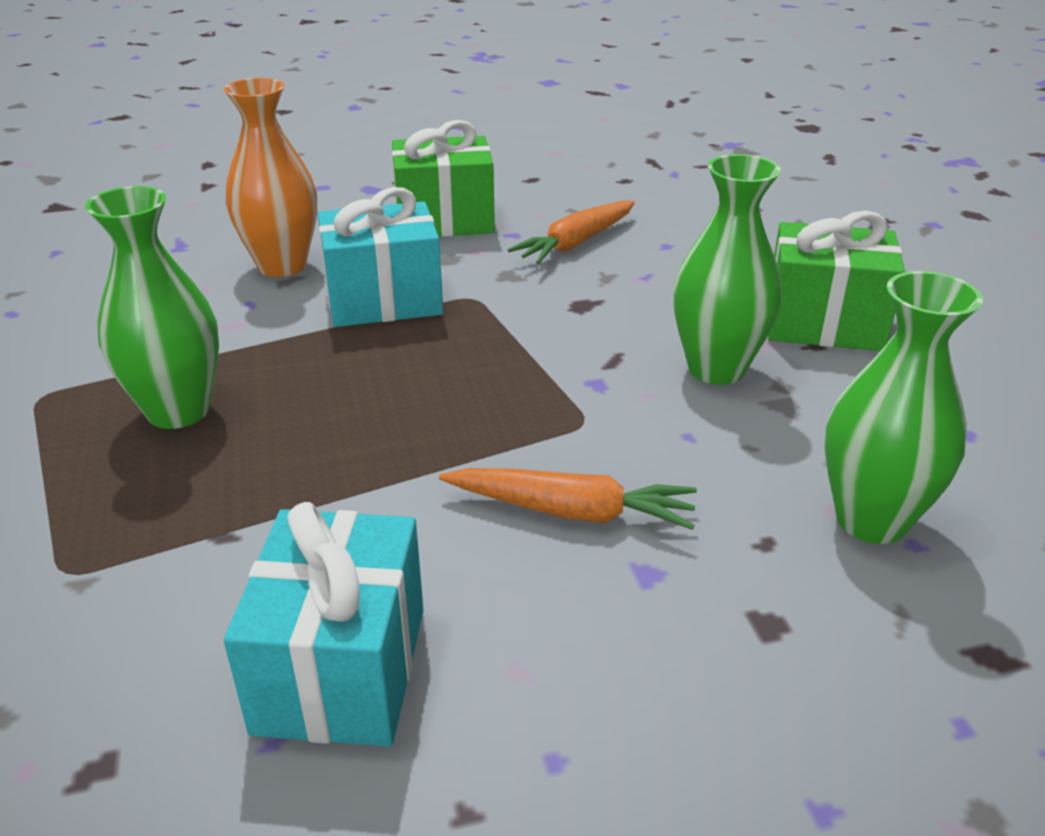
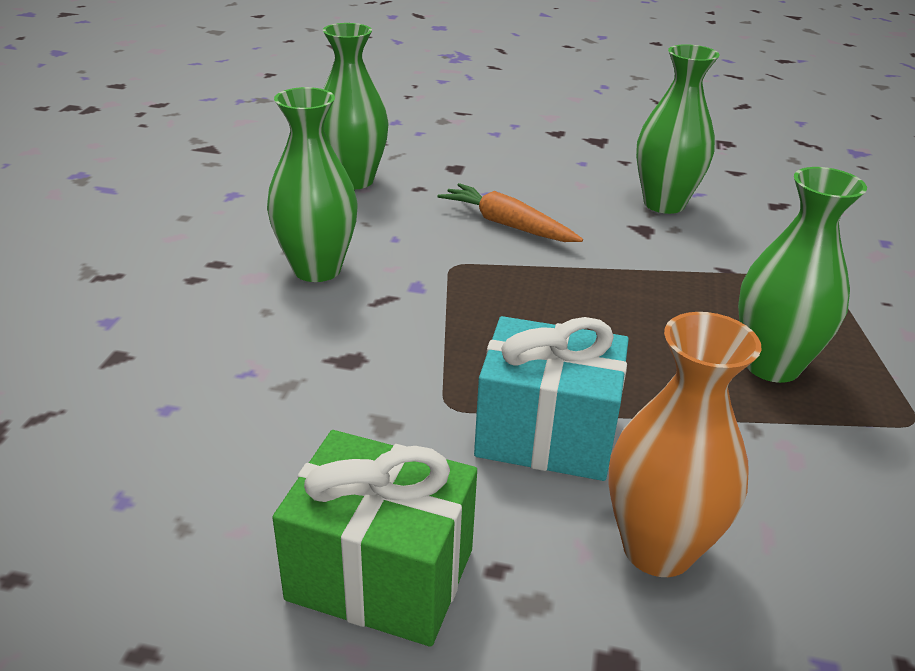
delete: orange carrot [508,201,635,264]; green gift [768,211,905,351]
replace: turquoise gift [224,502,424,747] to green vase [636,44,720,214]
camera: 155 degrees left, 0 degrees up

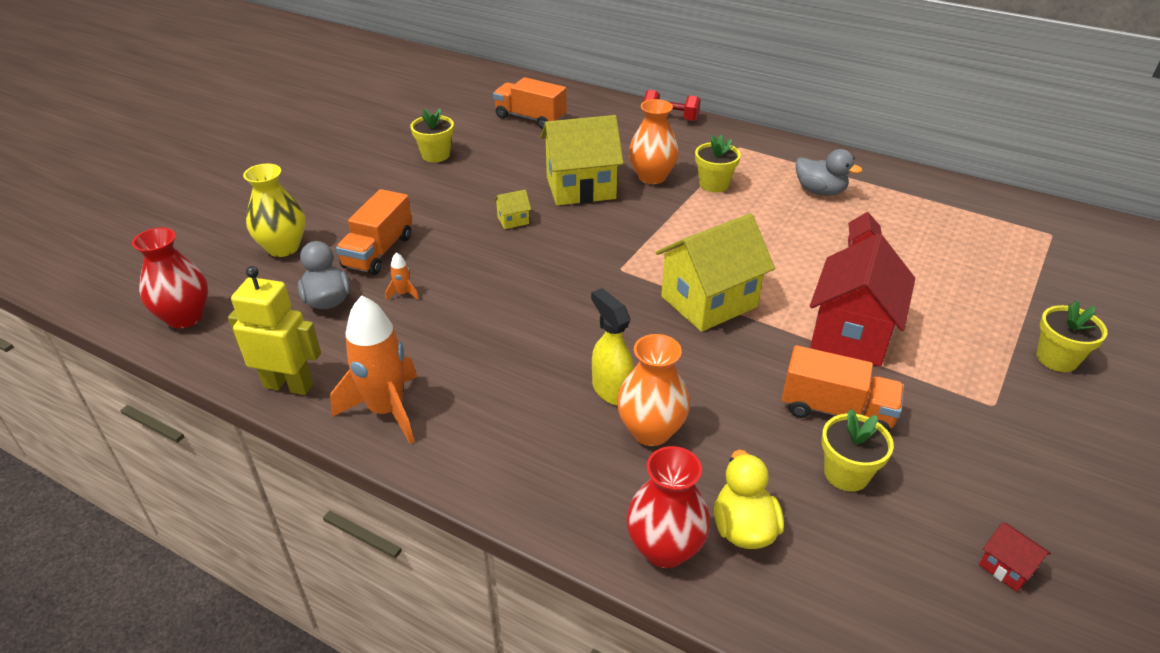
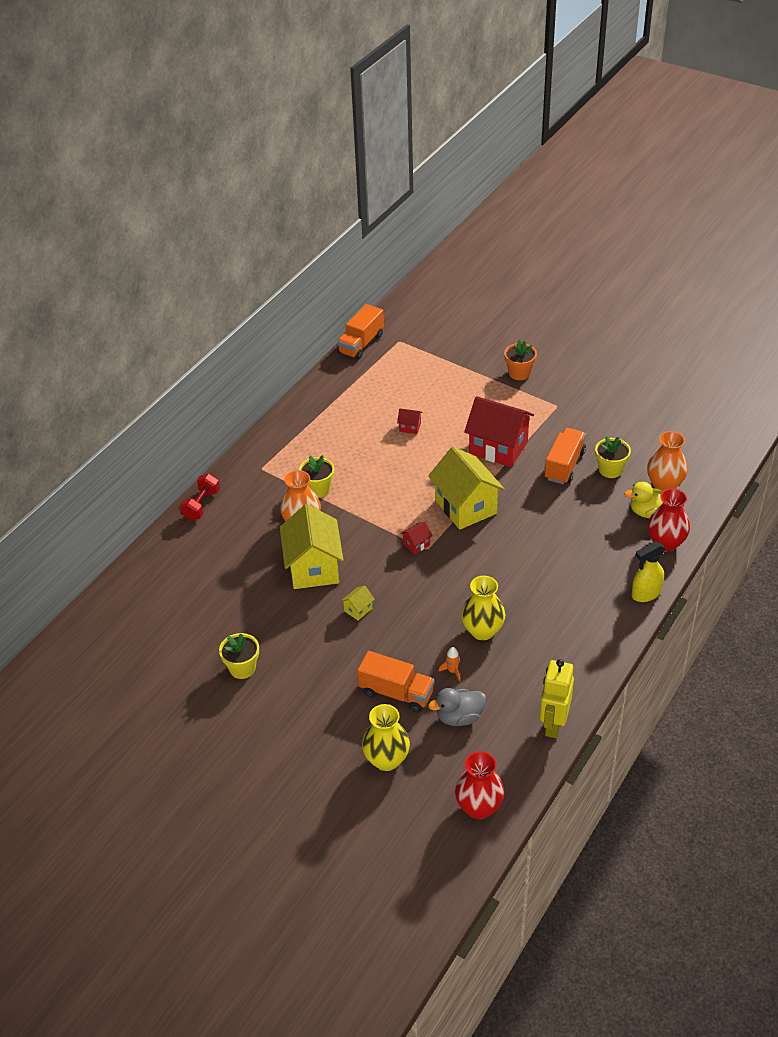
delete: orange rocket [330,295,417,444]; grey duck [796,149,863,196]
insert: yellow vase [461,576,505,640]
move: orange truck [493,77,567,129] to [337,304,384,360]; yellow spray bottle [591,288,634,405] to [632,541,666,602]; orange vase [617,334,690,446] to [647,431,688,491]; red house [979,522,1051,592] to [400,522,432,554]
recolor: yellow flower pot [1037,300,1108,372] to orange flower pot [504,340,537,380]
rotate: yellow house [494,190,531,229] = [341,586,375,621] 60 degrees clockwise
camera: 85 degrees left, 5 degrees up

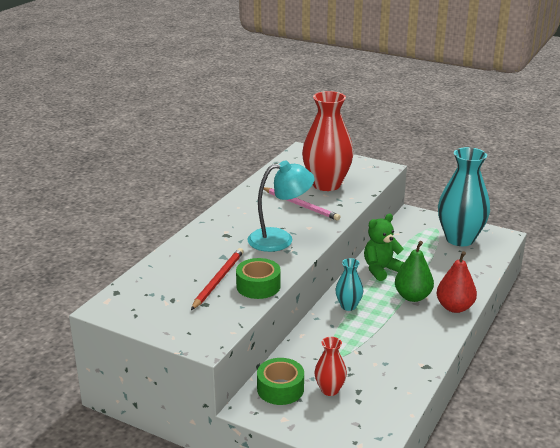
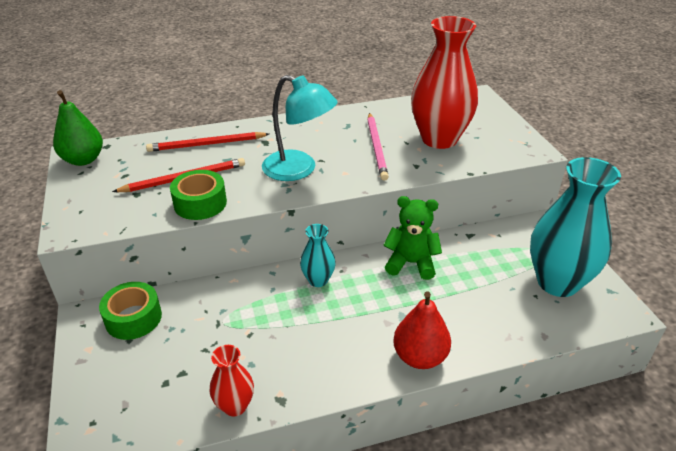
insert: red pencil [146,132,269,152]
move: red vase [315,337,347,396] to [210,345,254,417]; green pear [395,241,434,302] to [53,90,103,166]
camera: 45 degrees right, 10 degrees up

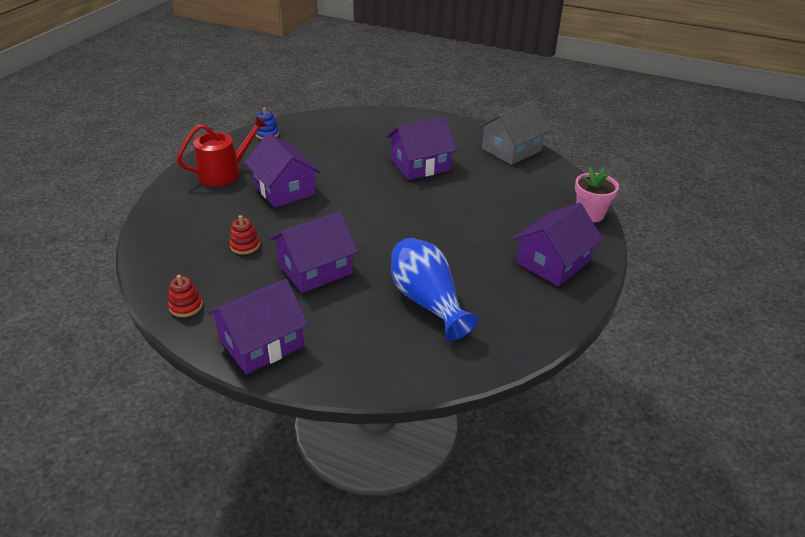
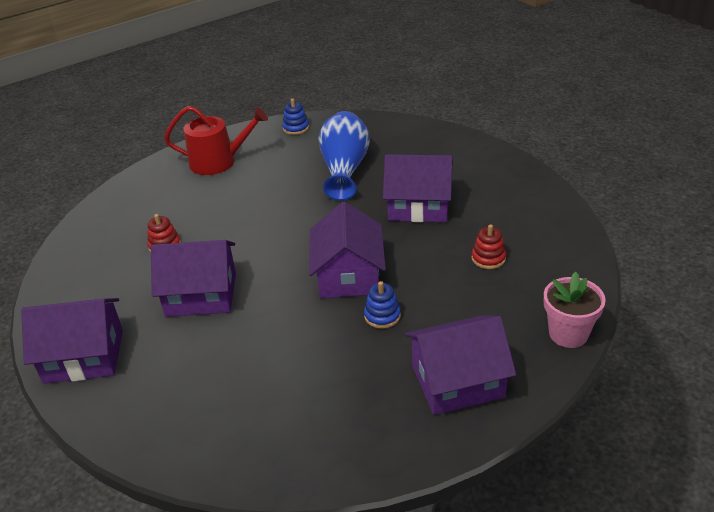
delete: grey house [478,100,551,165]
insert: blue stacking toy [364,281,401,329]
move: red stacking toy [168,275,203,317] to [471,224,506,269]; purple house [245,133,320,208] to [309,202,386,298]; blue vase [391,238,478,341] to [319,111,370,201]
camera: 35 degrees right, 0 degrees up

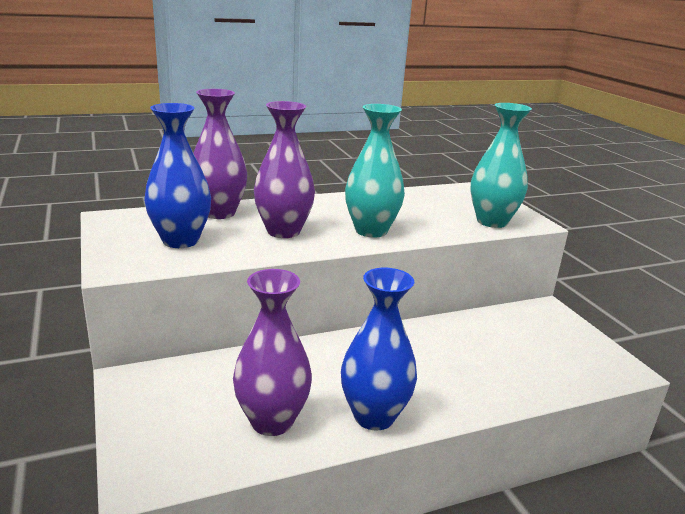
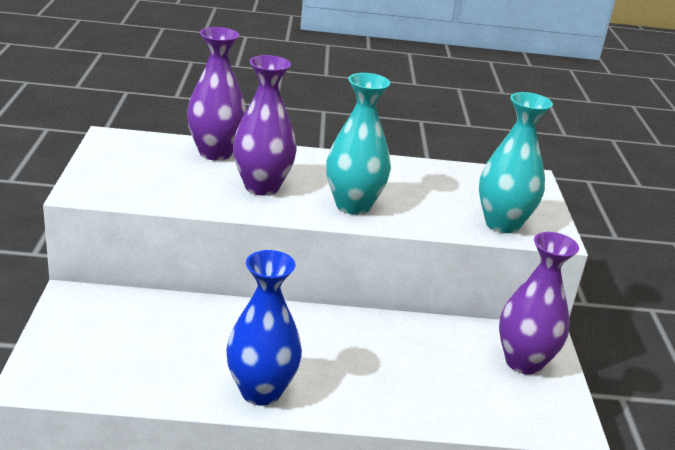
delete: blue vase [144,103,211,248]
move: purple vase [233,269,312,436] to [499,232,579,375]
camera: 20 degrees right, 5 degrees up

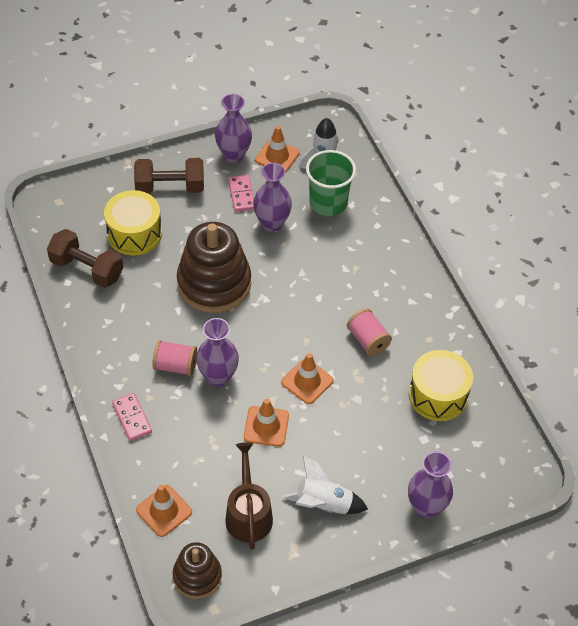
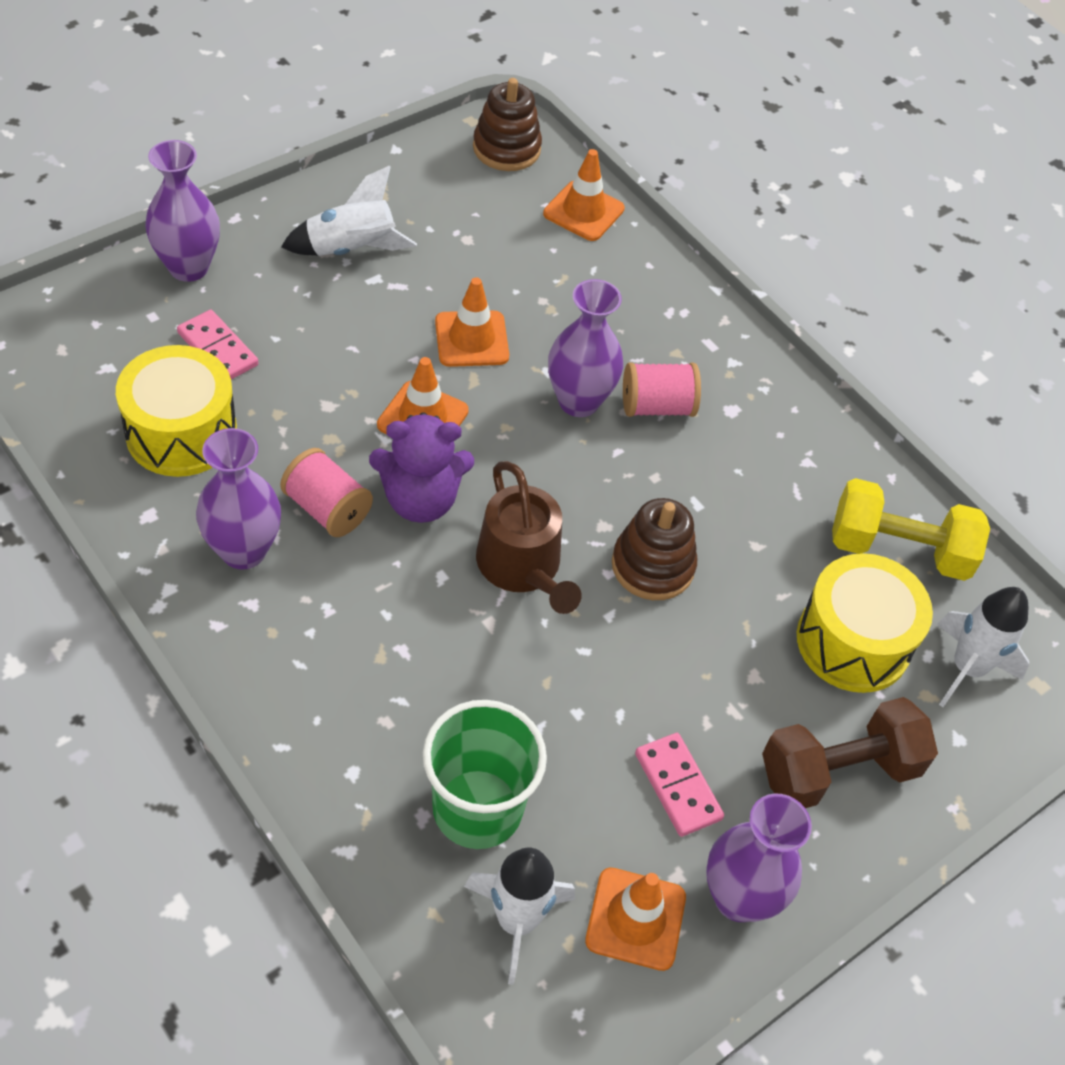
insert: purple teddy bear [369,412,474,523]; white rocket [937,587,1029,707]
move: pink domino [112,393,152,441] to [177,310,258,380]; brown watering can [225,443,273,549] to [476,461,582,614]; purple vase [253,163,292,232] to [196,428,281,570]
recolor: brown dumbbell [47,229,123,288] to yellow dumbbell [832,478,990,581]
resize: brown stacking toy [177,222,251,313] = [612,498,698,600] x0.57
camera: 160 degrees right, 0 degrees up

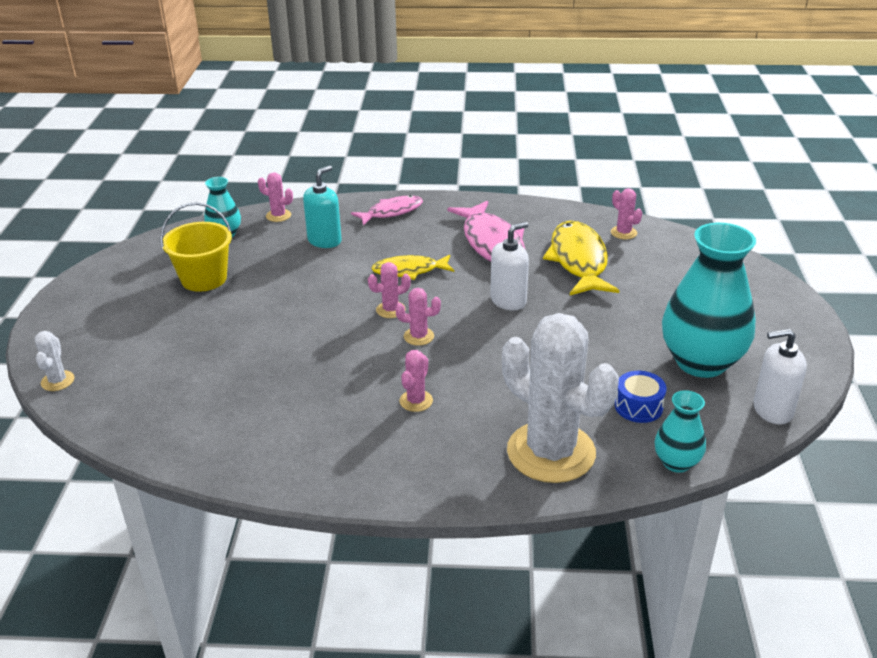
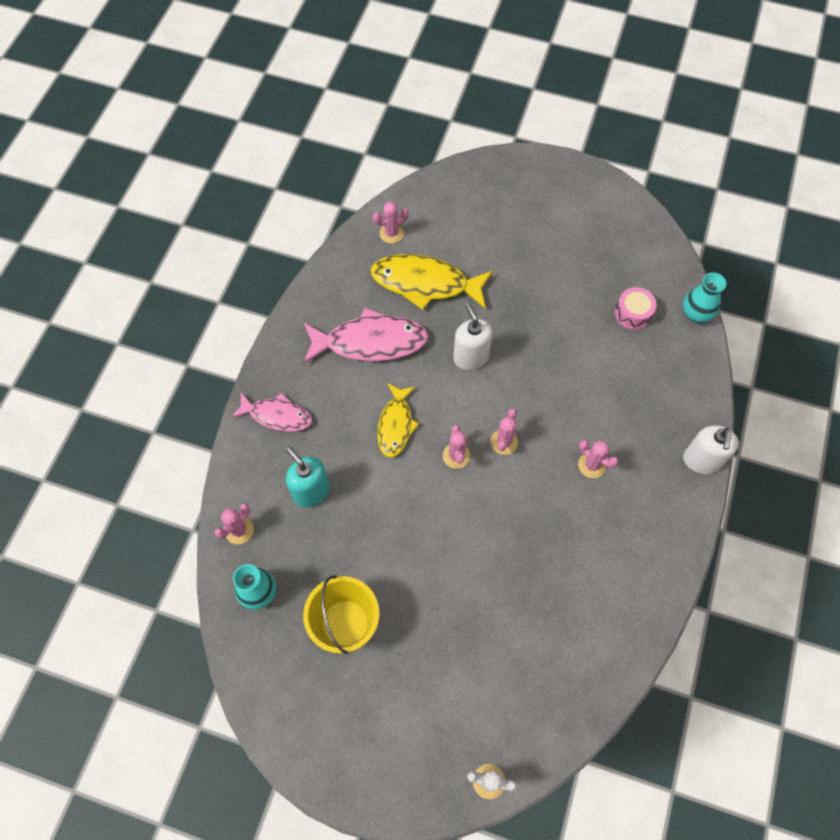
delete: white cactus [502,313,619,483]; turquoise vase [662,223,756,378]
move: white soap dispenser [753,329,807,424] to [683,425,739,474]
recolor: blue drum [615,371,666,423] to pink drum [615,287,657,330]
rotate: pink fish [351,195,423,226] = [231,393,312,431] 120 degrees clockwise
camera: 75 degrees left, 30 degrees up

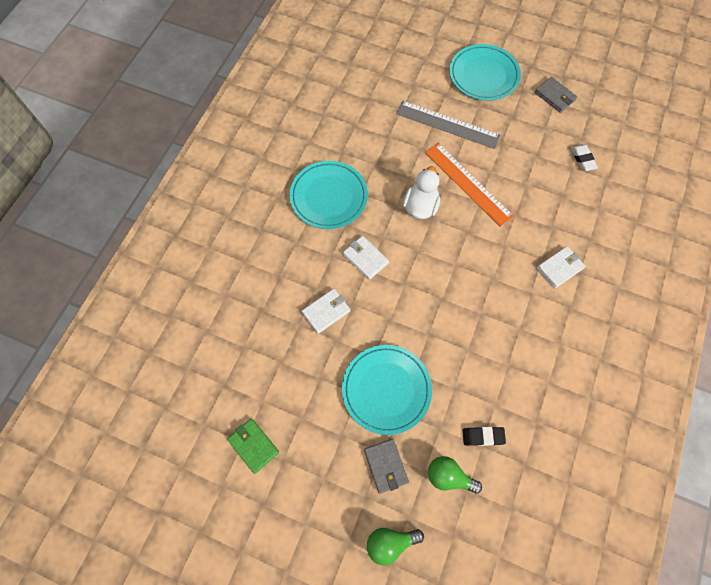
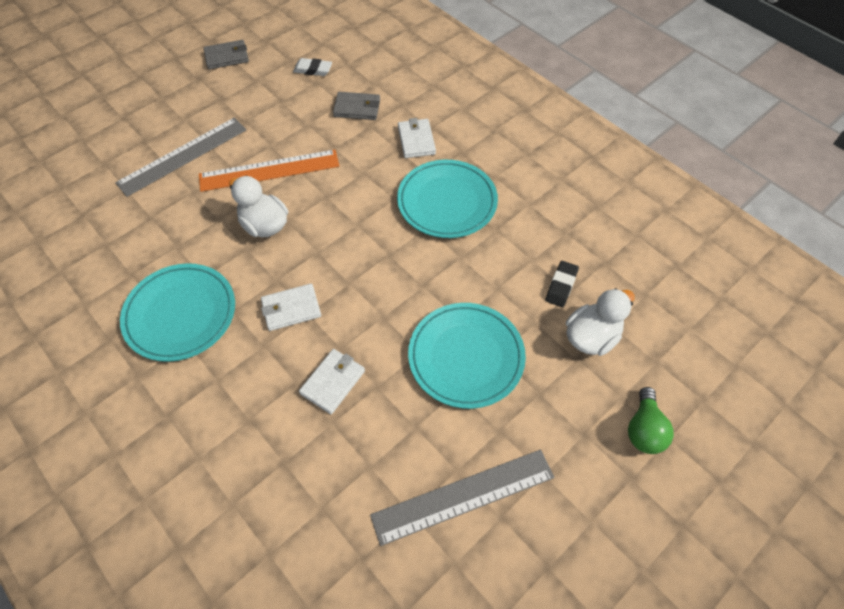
delete: green wallet [227,418,279,474]
insert: grey ruler [370,450,554,546]
move: grey wallet [364,439,409,494] to [333,92,380,120]; turquoise plate [449,44,521,101] to [397,160,498,238]
replace: green light bulb [428,456,482,494] to white duck [566,288,635,356]
rotate: white wallet [302,289,351,334] = [299,349,365,414] 45 degrees clockwise
camera: 65 degrees left, 10 degrees down

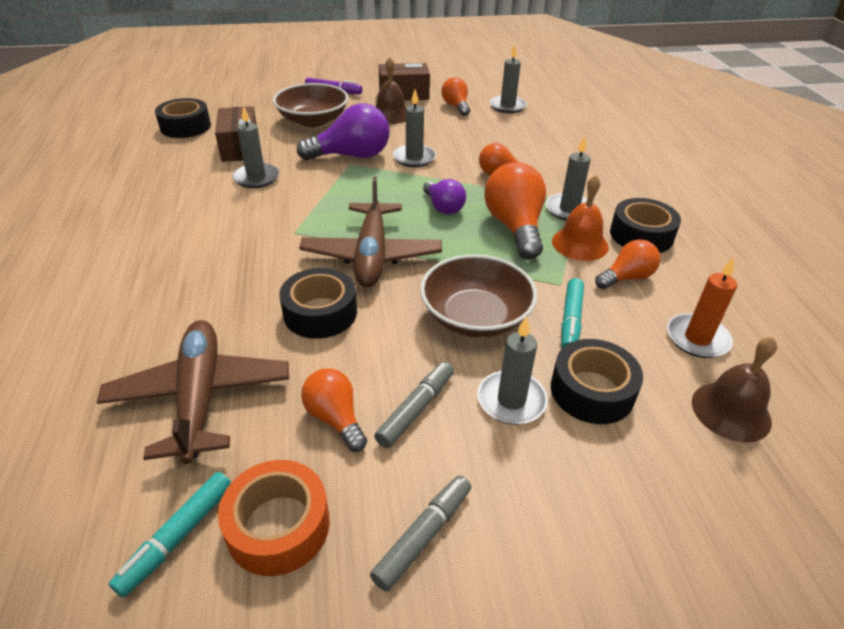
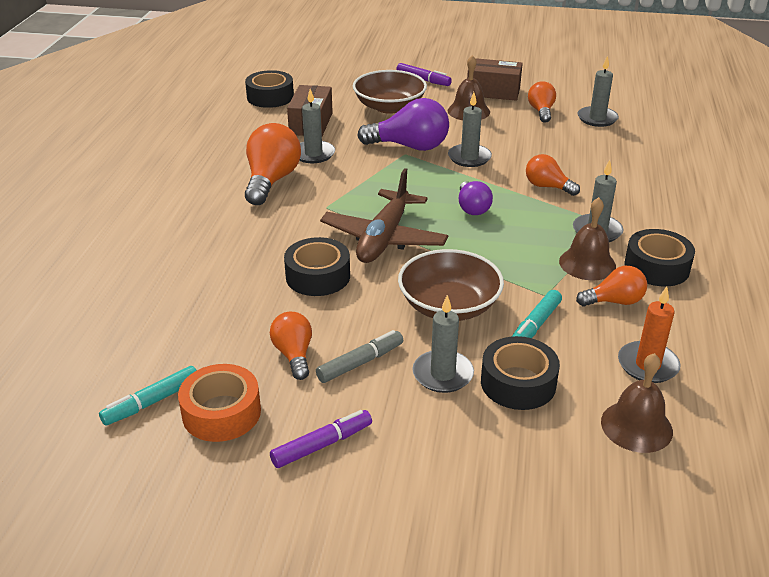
delete: brown plane [97,320,289,464]
move: orange light bulb [484,162,546,259] to [245,123,301,205]
recolor: grey marker [370,475,471,592] to purple marker [270,410,372,468]; orange bell [552,175,609,261] to brown bell [559,197,616,280]
camera: 20 degrees right, 5 degrees down

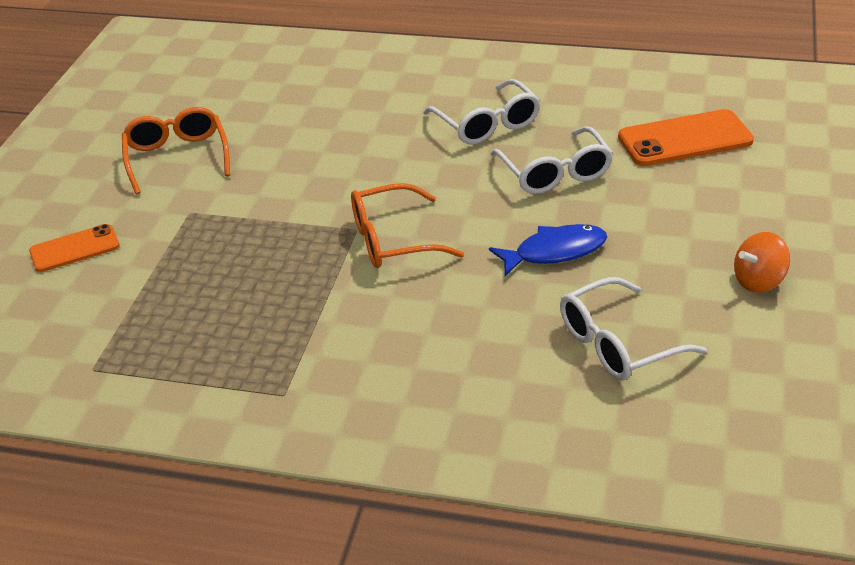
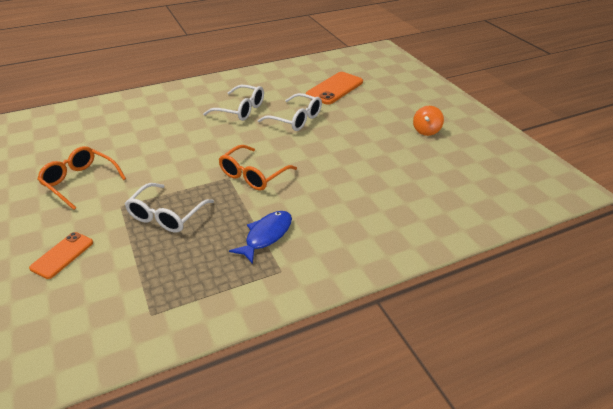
move: blue fish [489,224,607,276] to [229,211,292,264]; white glasses [560,277,707,380] to [125,183,214,232]
camera: 40 degrees left, 0 degrees up

